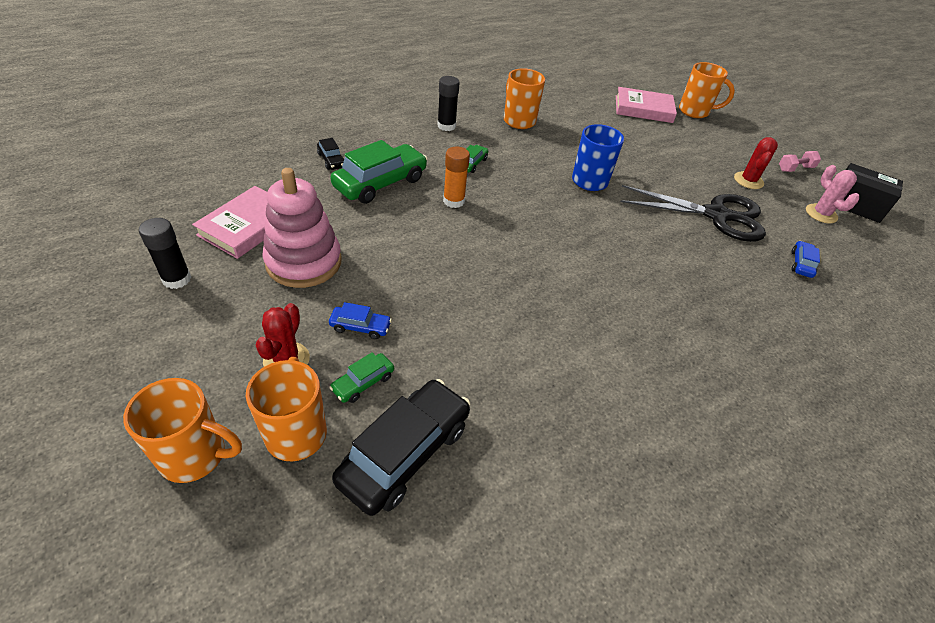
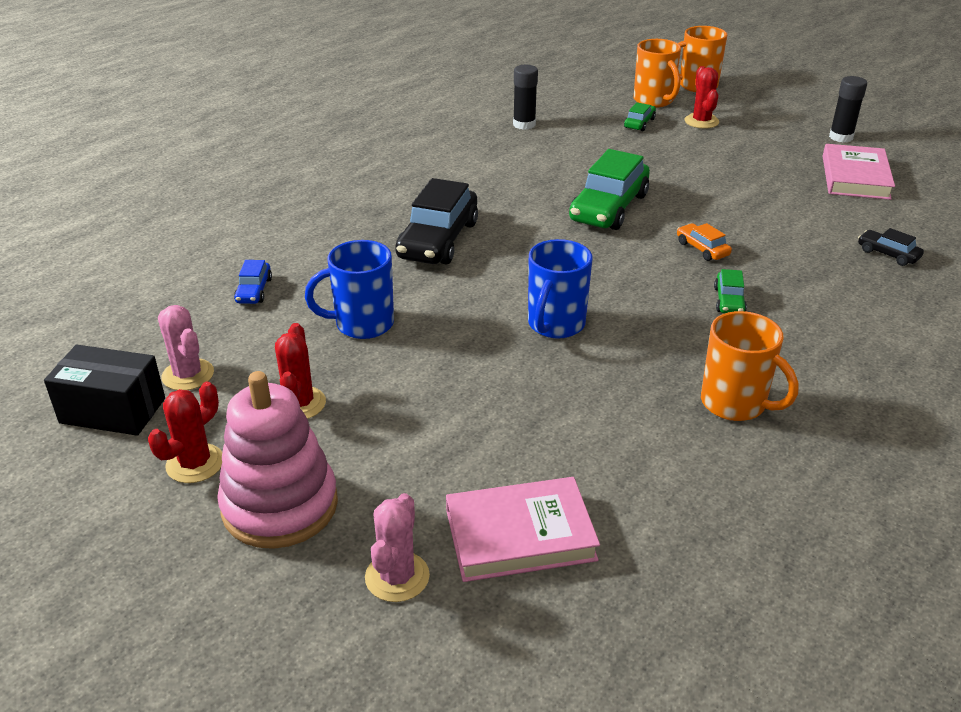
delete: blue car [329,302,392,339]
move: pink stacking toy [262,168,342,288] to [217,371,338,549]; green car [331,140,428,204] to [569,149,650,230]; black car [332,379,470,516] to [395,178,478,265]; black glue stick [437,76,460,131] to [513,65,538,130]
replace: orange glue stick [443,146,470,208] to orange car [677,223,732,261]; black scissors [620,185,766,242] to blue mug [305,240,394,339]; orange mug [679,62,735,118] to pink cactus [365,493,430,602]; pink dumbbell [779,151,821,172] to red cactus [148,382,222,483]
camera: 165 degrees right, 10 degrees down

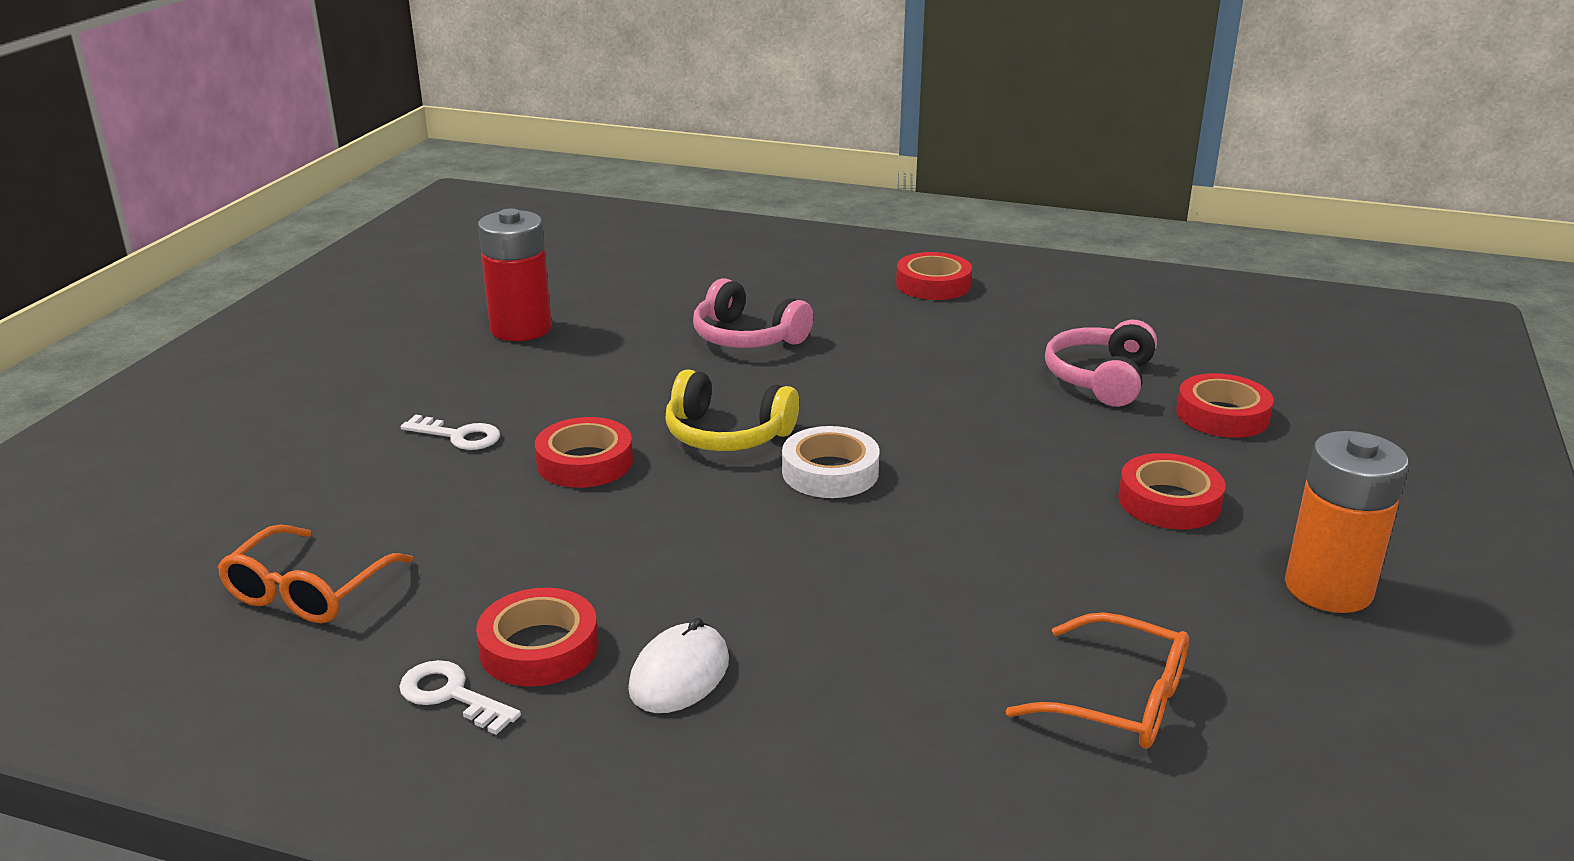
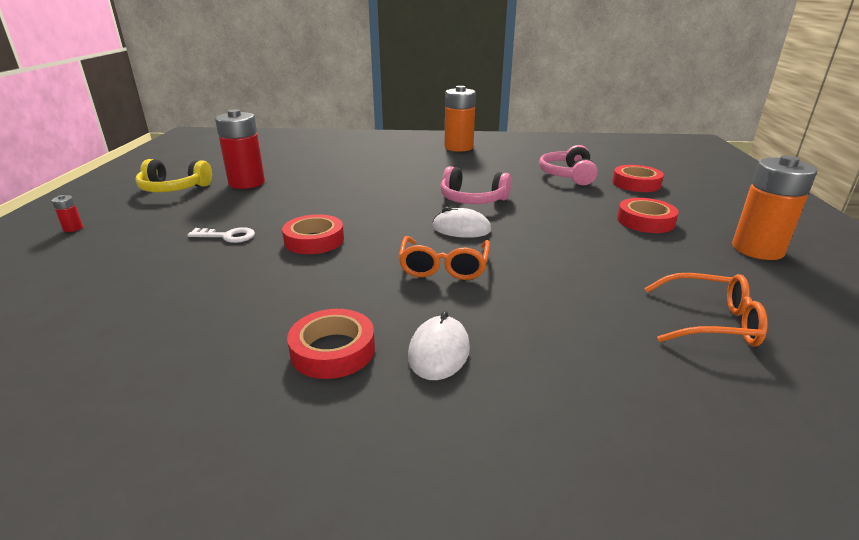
delete: white key [399,660,521,735]
insert: red battery [52,195,83,232]
move: orange glasses [217,525,414,623] to [398,236,490,280]; yellow headphones [665,369,799,451] to [135,159,212,192]; pink headphones [693,278,813,348] to [440,166,512,204]
replace: white tape [782,426,880,498] to white mouse [432,207,491,238]; red tape [896,252,972,300] to orange battery [444,86,476,152]
camera: 15 degrees left, 0 degrees up

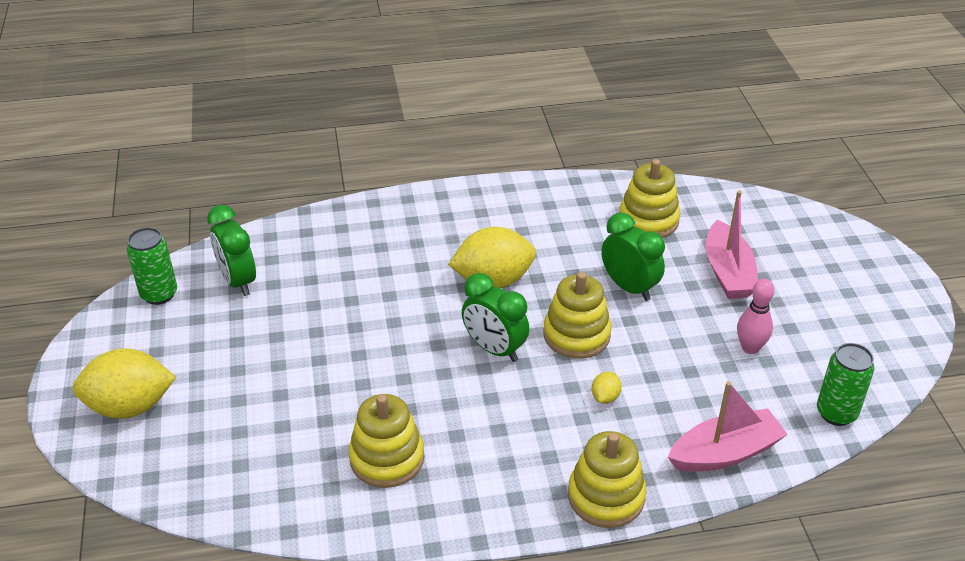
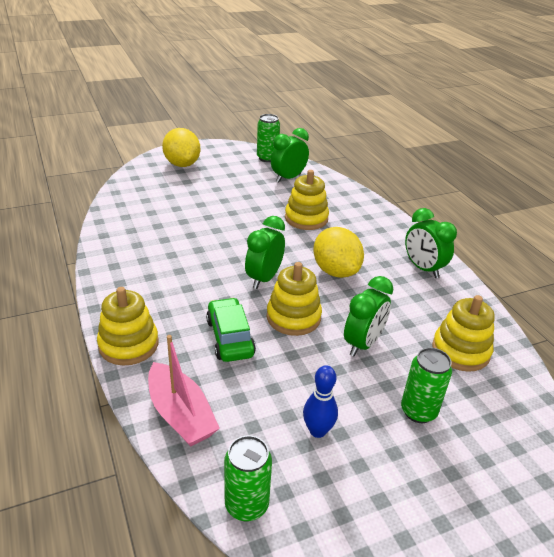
insert: green clock [405,208,457,278]
move: yellow stacking toy [349,394,424,488] to [285,170,329,230]
replace: yellow lemon [592,372,621,404] to green car [206,298,256,362]; pink boat [706,190,758,299] to green can [401,347,452,423]
recolor: pink bowling pin [737,279,774,354] to blue bowling pin [303,365,338,438]
camera: 75 degrees right, 5 degrees down

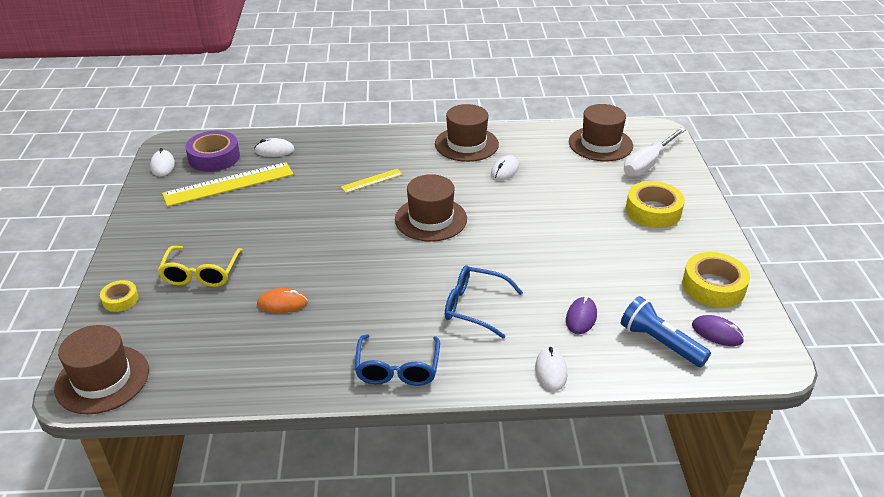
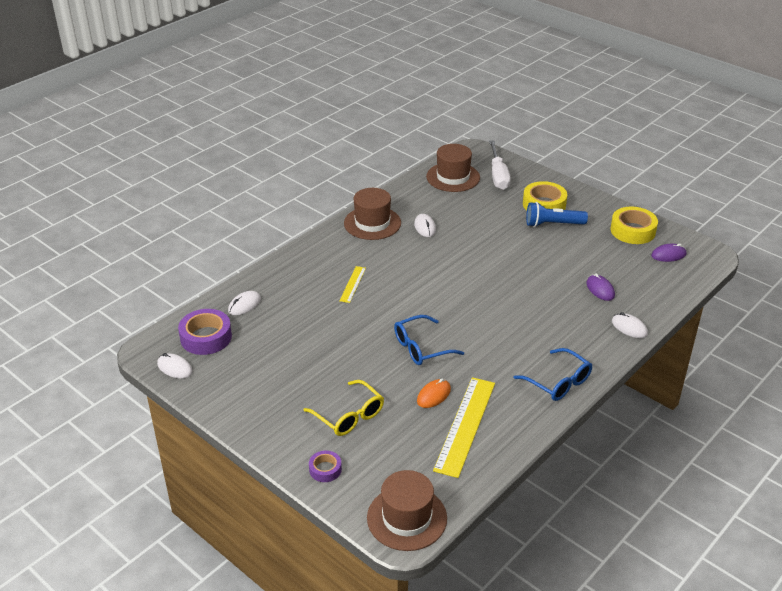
delete: brown hat [395,174,467,242]
move: yellow ruler [162,162,294,207] to [433,377,495,478]; blue glasses [445,265,523,339] to [394,315,464,365]; blue flashlight [621,296,711,367] to [526,202,588,227]
recolor: yellow tape [100,280,139,312] to purple tape [309,451,342,482]
camera: 45 degrees left, 0 degrees up

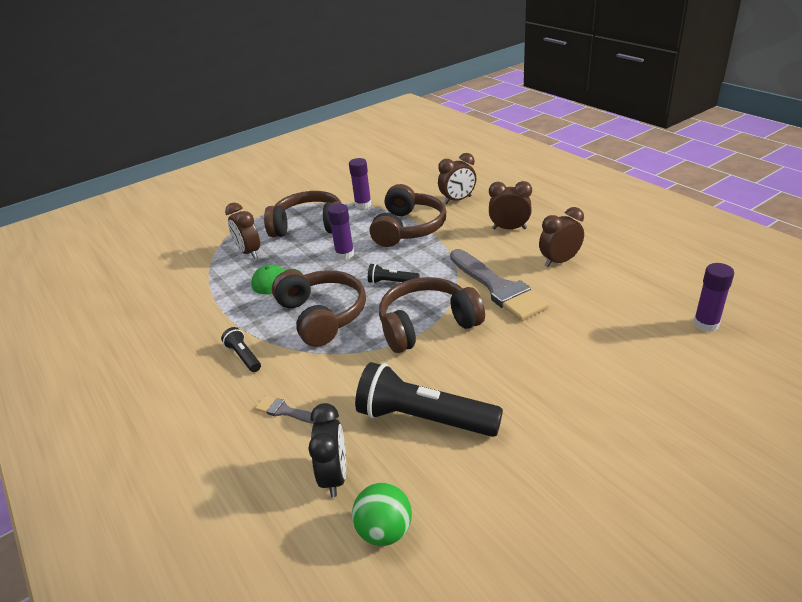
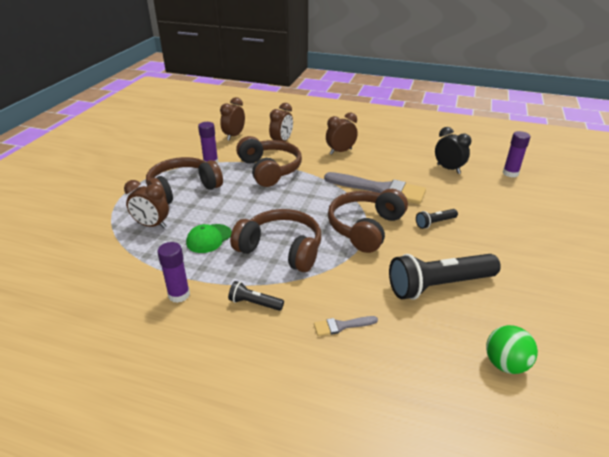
move: black clock [308,403,346,497] to [435,127,471,174]; purple glue stick [328,204,354,260] to [157,242,190,303]; black flashlight [368,264,419,284] to [416,209,458,229]; brown clock [539,207,584,267] to [220,97,245,141]
camera: 40 degrees left, 0 degrees up

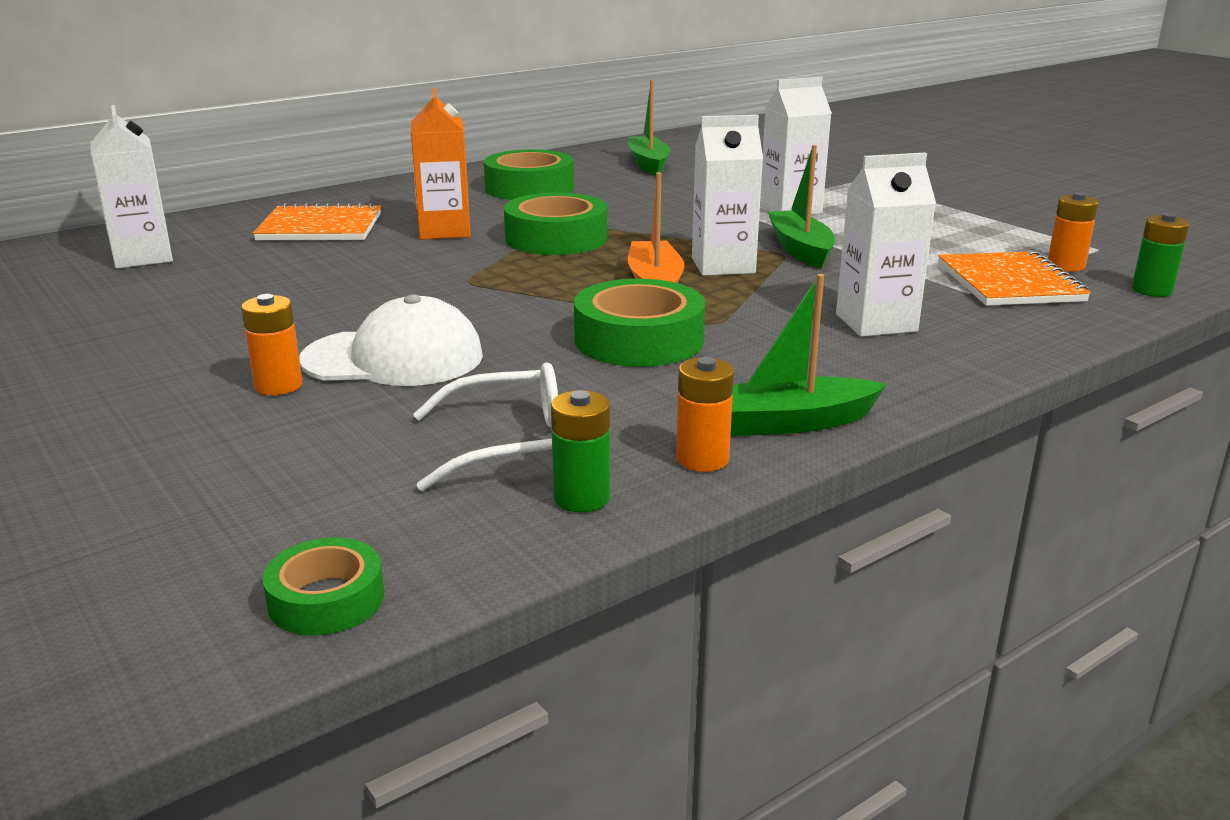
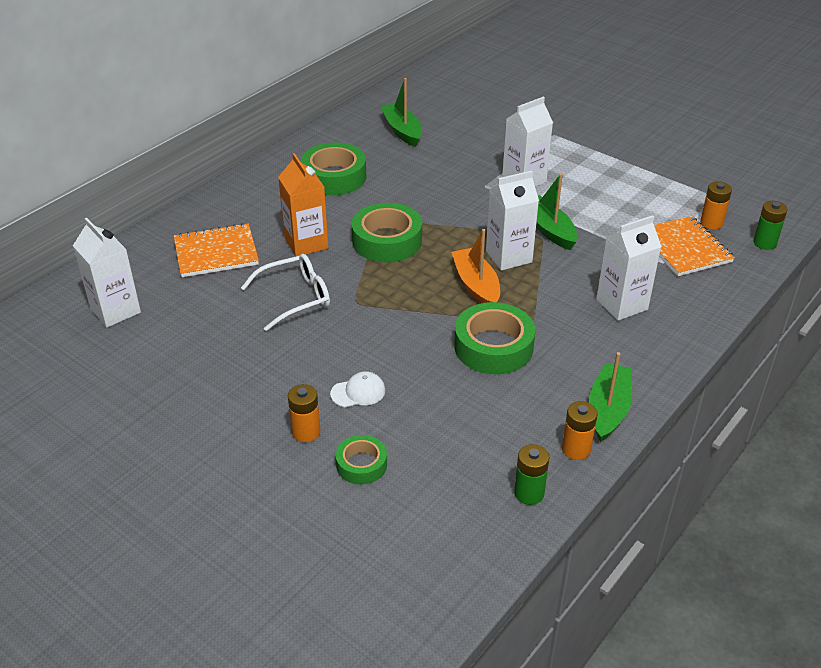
move: green tape [262,538,384,636] to [336,435,387,485]; white glasses [413,363,558,491] to [241,254,330,331]
rotate: green boat [730,274,887,436] = [589,352,632,442] 135 degrees clockwise
resize: white cap [299,294,483,386] = [330,371,386,407] x0.50
camera: 15 degrees left, 15 degrees up

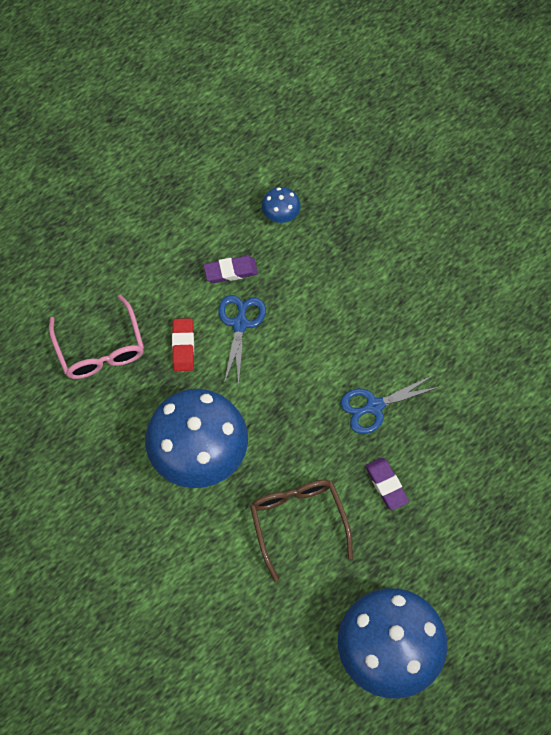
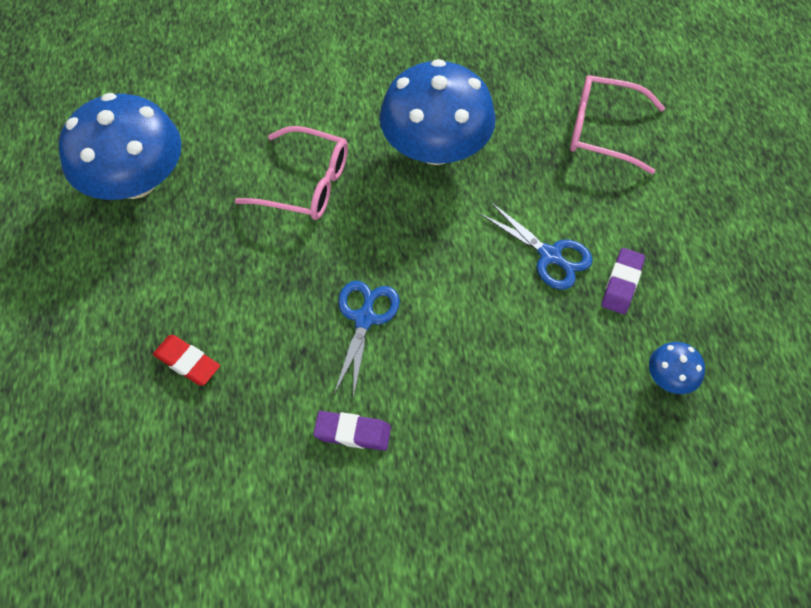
move: red eraser [172,318,194,371] to [153,335,220,386]; purple eraser [365,458,409,510] to [313,411,391,451]
recolor: brown glasses [250,480,353,582] to pink glasses [235,126,348,220]
camera: 125 degrees right, 5 degrees down

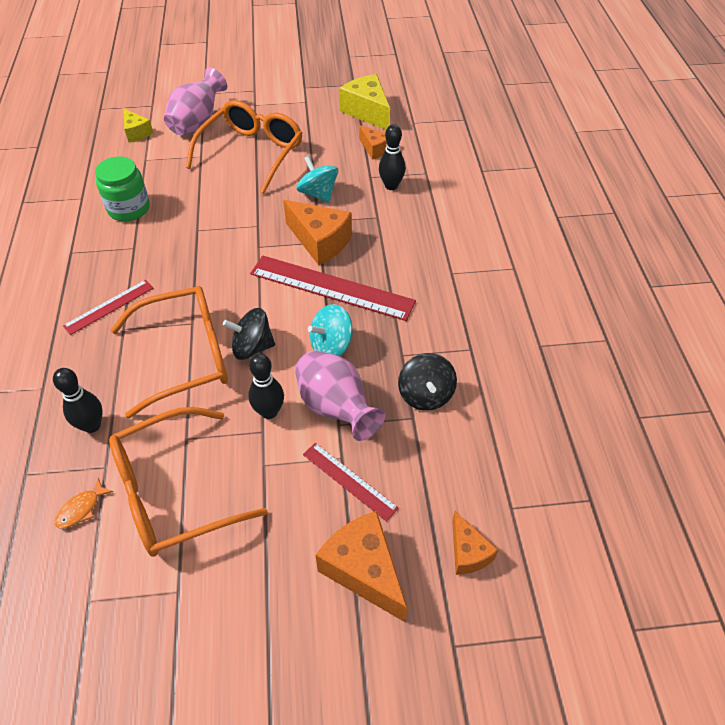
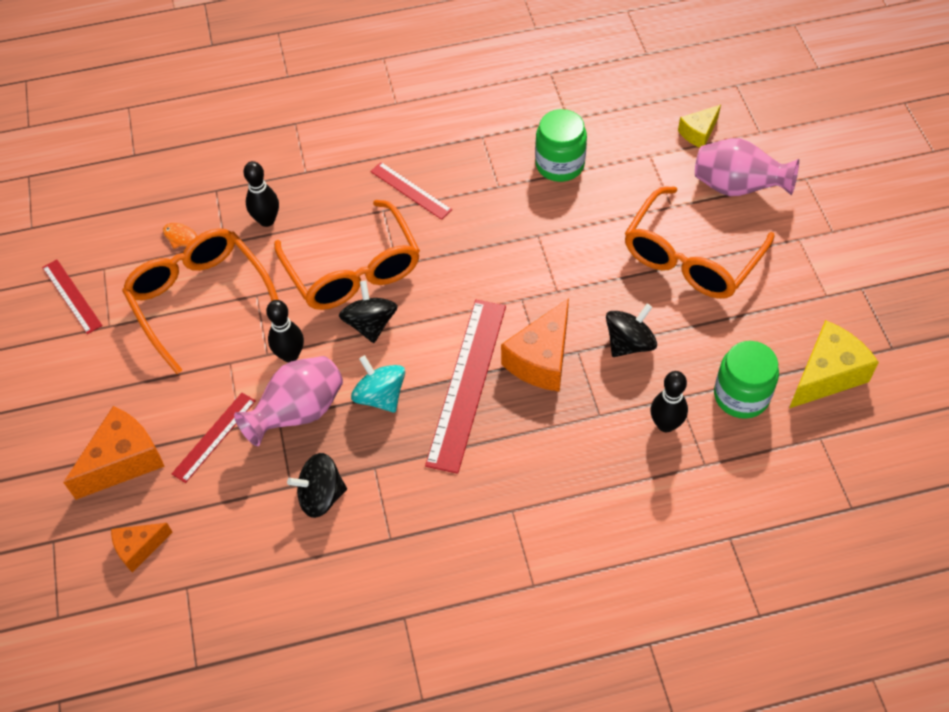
insert: red ruler [42,259,103,334]
replace: orange cheese [359,125,387,160] to green jar [714,341,779,419]
recolor: turquoise spinning top [297,156,338,203] to black spinning top [606,304,657,357]
rotate: orange glasses [186,100,303,194] = [625,186,775,299] 105 degrees clockwise
camera: 85 degrees right, 5 degrees up

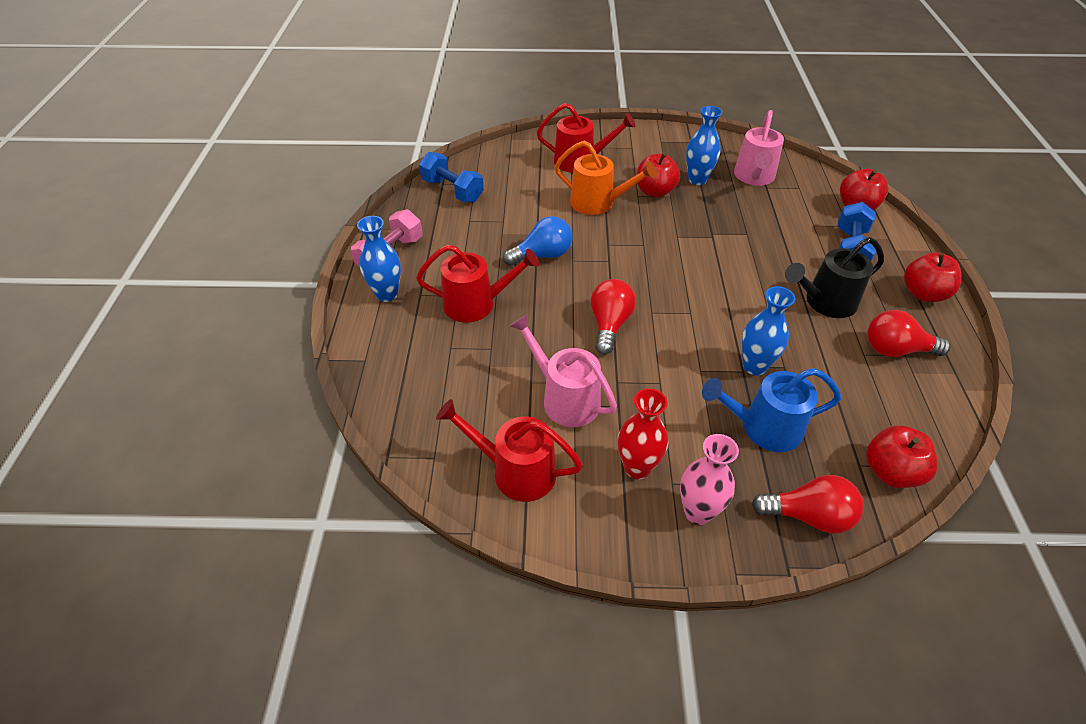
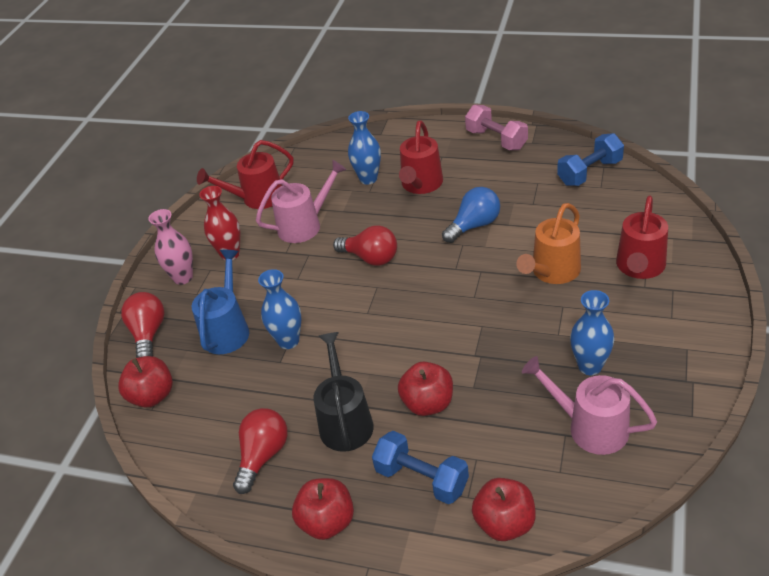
move: blue vase [357,216,401,302] to [348,111,381,184]; red apple [637,153,680,198] to [398,362,453,416]
rotate: red watering can [436,399,583,502] = [197,140,293,209] 150 degrees counterclockwise; blue light bulb [503,216,573,266] = [442,187,500,243] 120 degrees counterclockwise; red light bulb [752,475,864,534] = [121,292,165,358] 150 degrees clockwise
camera: 110 degrees right, 5 degrees down

